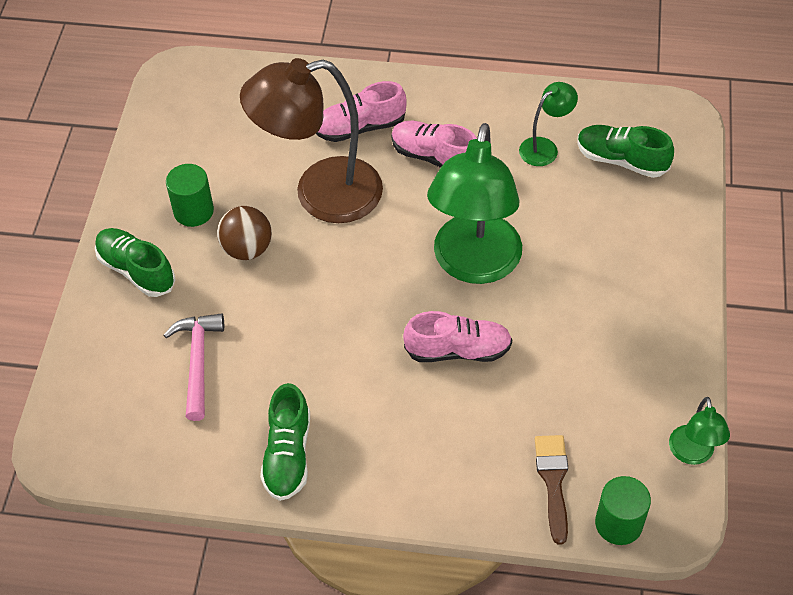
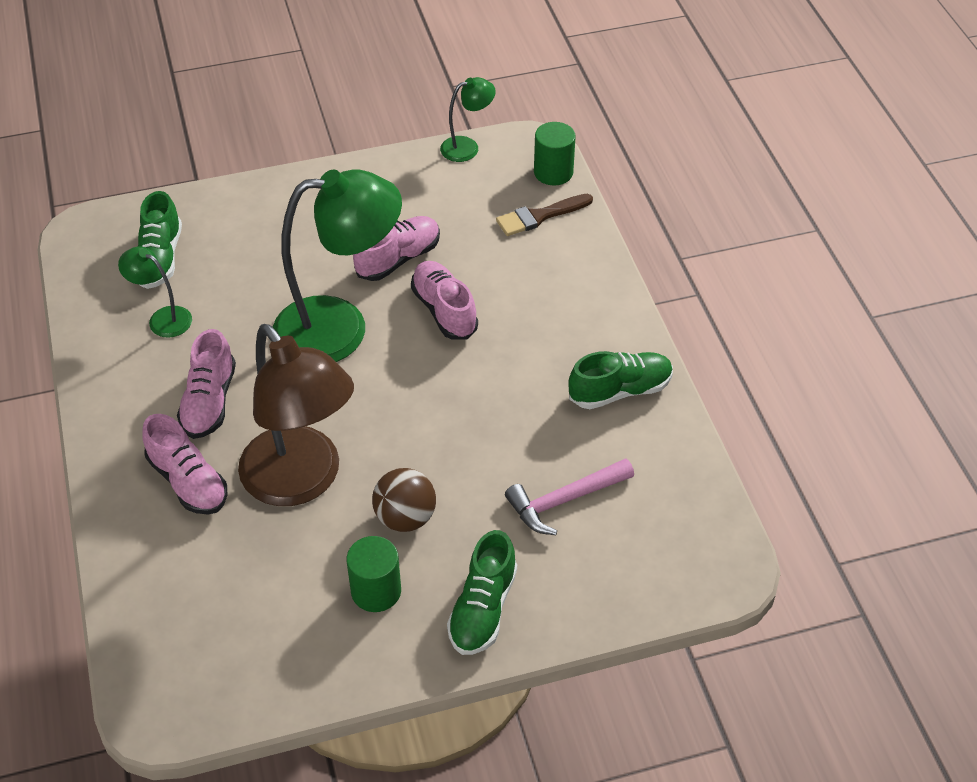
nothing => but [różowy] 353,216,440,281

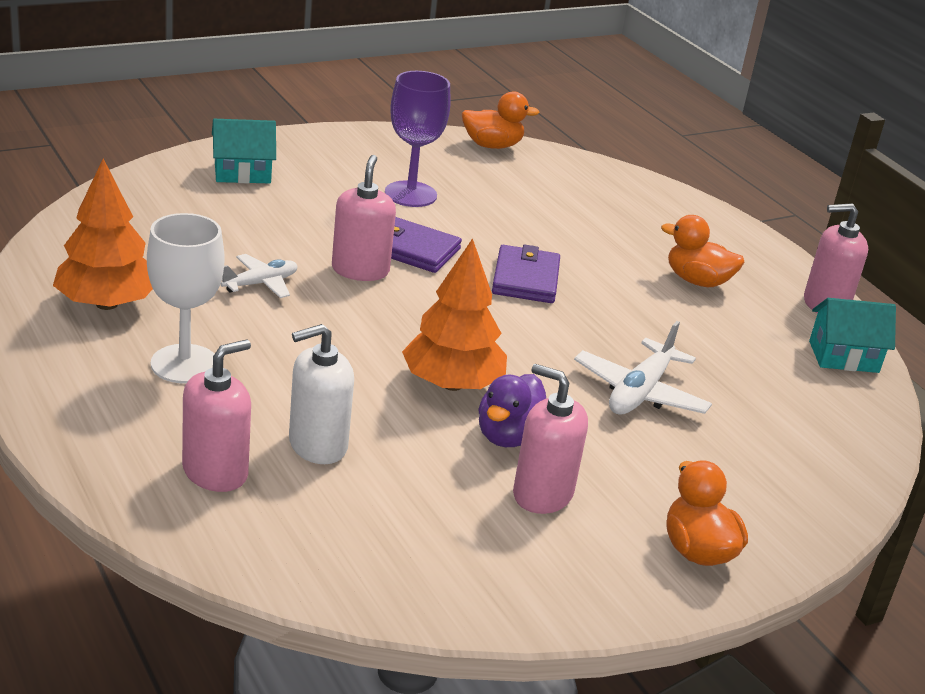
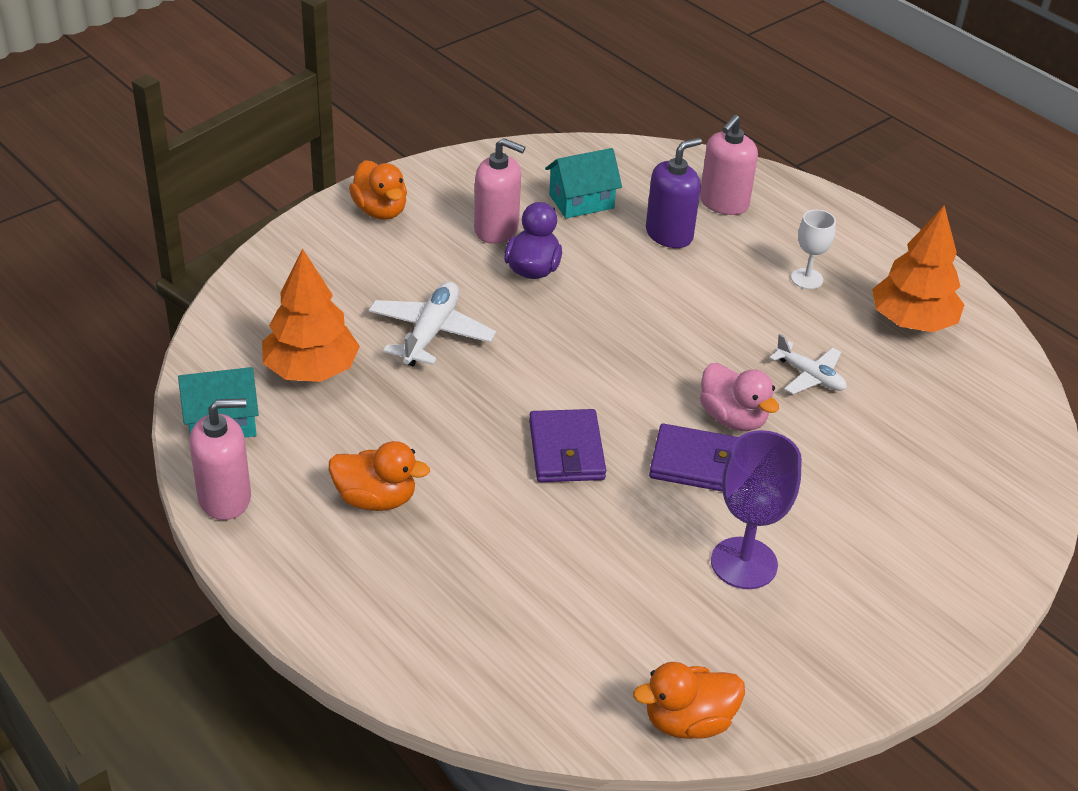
domek [turkusowy] 212,119,276,183 => domek [turkusowy] 545,148,622,218, moved
drzewko [pomarańczowy] 402,238,507,391 => drzewko [pomarańczowy] 262,249,360,382, moved
dozownik mydła [różowy] 332,155,396,281 => kaczka [różowy] 700,363,779,431
dozownik mydła [biały] 289,324,354,464 => dozownik mydła [fioletowy] 646,138,702,248
samolot [biały] 221,254,298,298 => samolot [biały] 769,334,847,394, 90 degrees counterclockwise
kielich [biały] 147,213,224,384 => kielich [biały] 791,210,836,289, x0.59

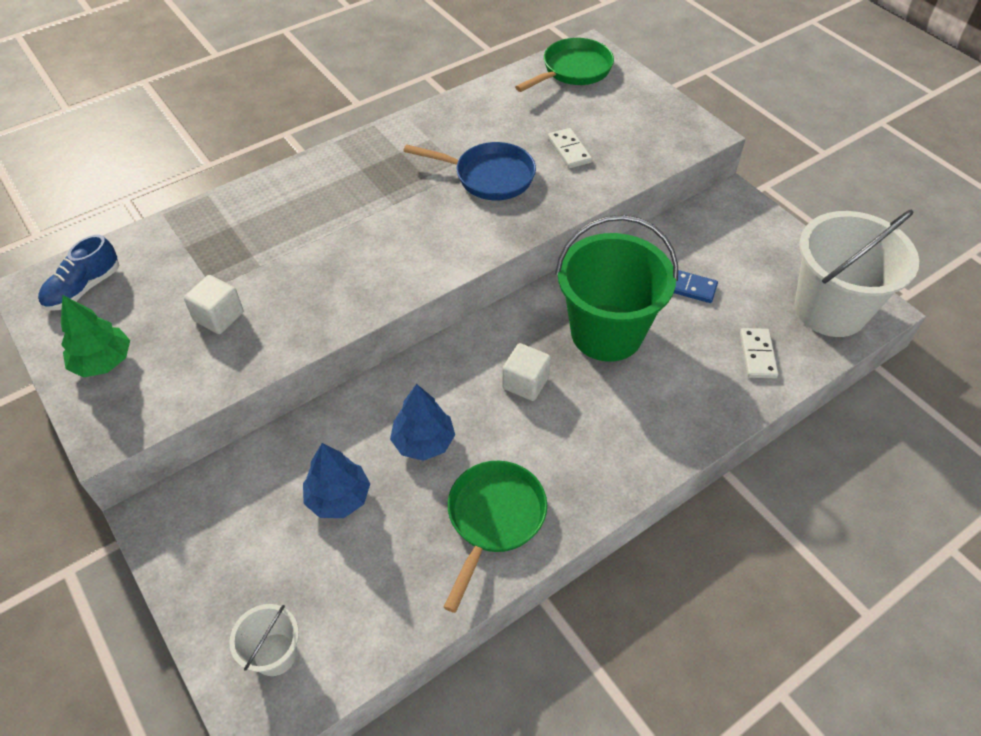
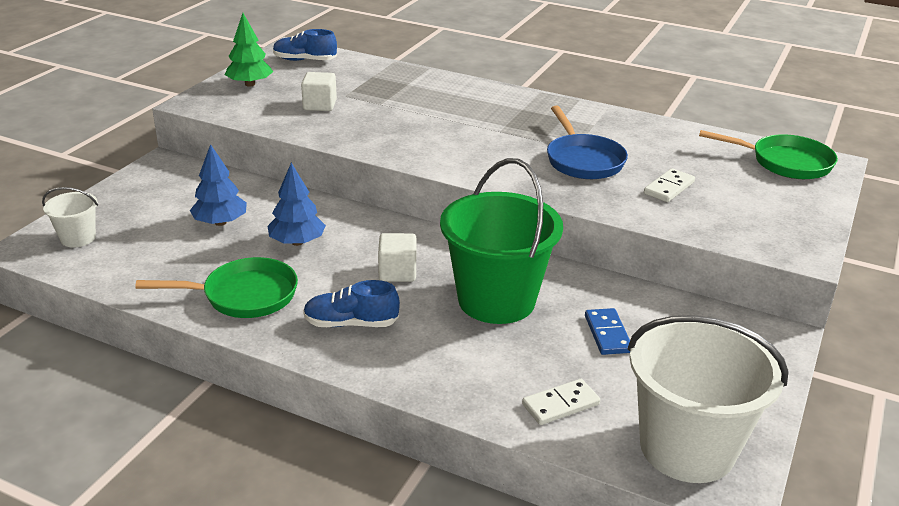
nothing => but [niebieski] 303,280,400,327

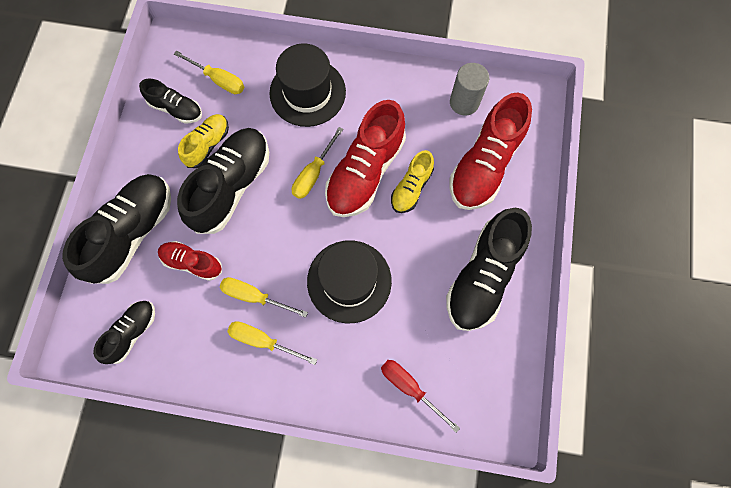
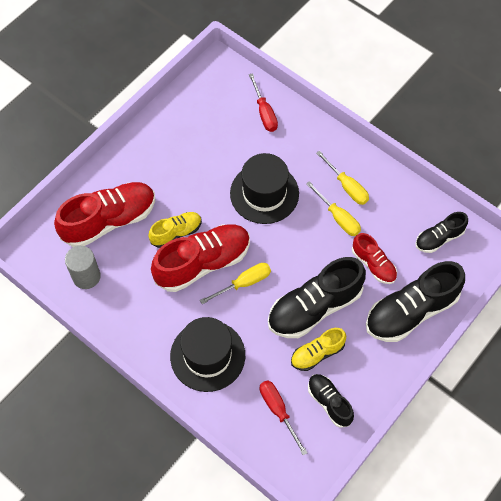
but [czarny] 446,207,532,331 => nothing
śrubokręt [żółty] 174,51,244,94 => śrubokręt [czerwony] 260,380,307,455

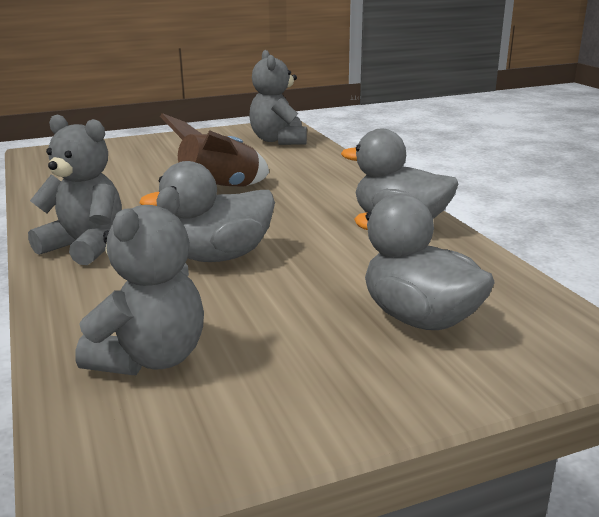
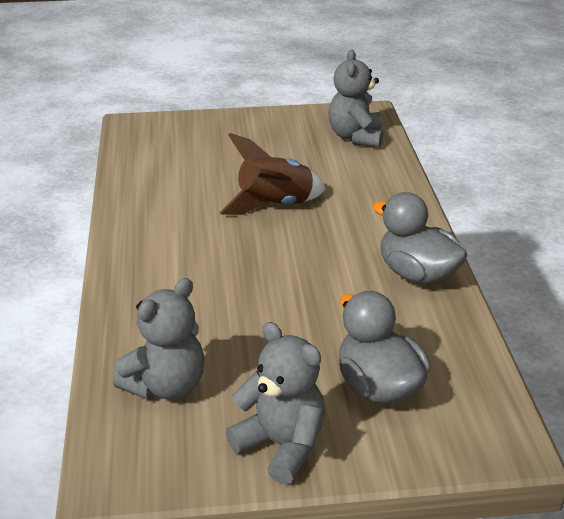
kaczka [szary] 140,161,275,262 => nothing
miś [szary] 28,114,122,265 => miś [szary] 225,322,325,485, moved

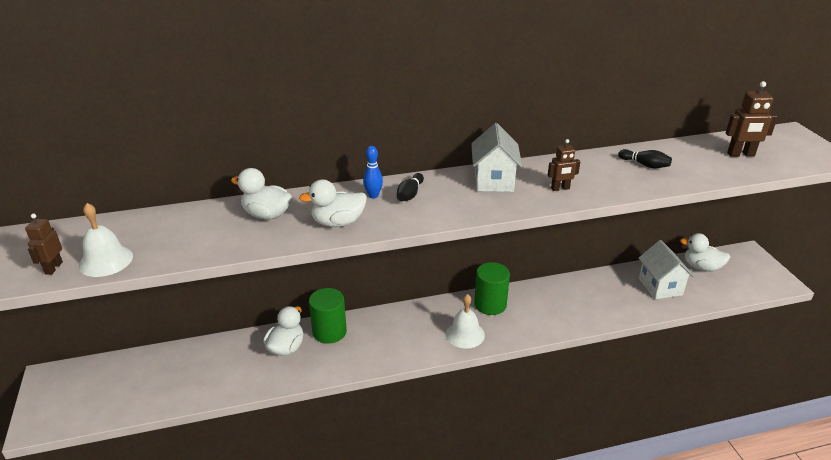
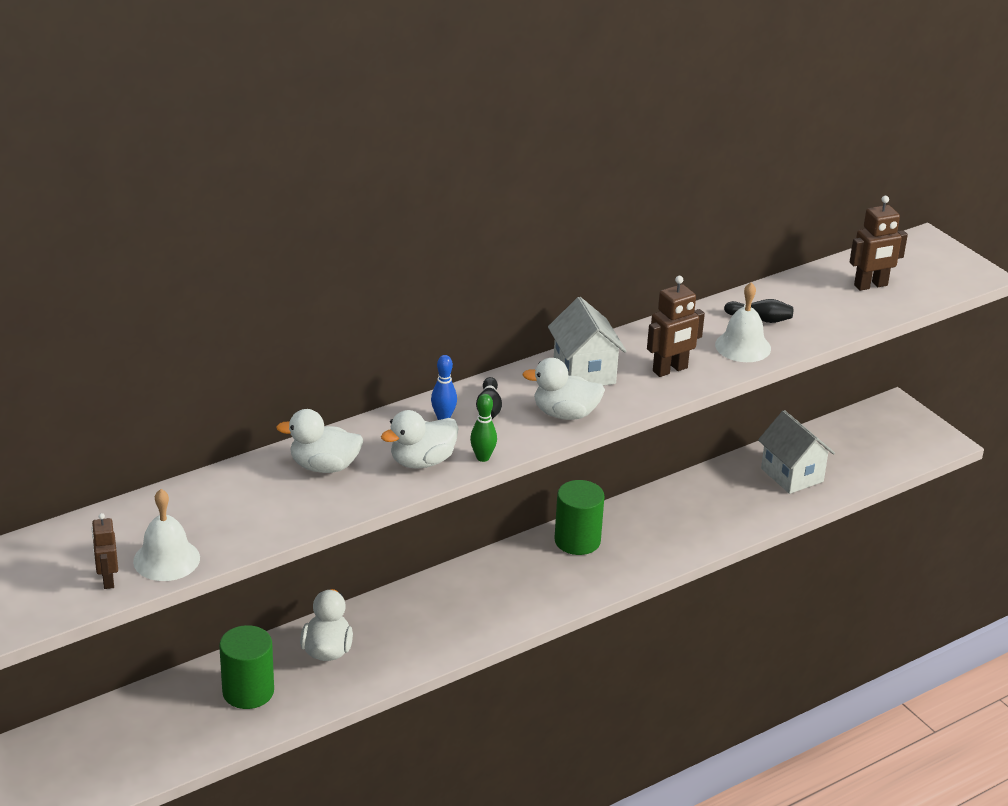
nothing => kręgiel [zielony] 470,394,497,462
walec [zielony] 309,288,347,344 => walec [zielony] 219,625,274,709, moved
dzwonek [biały] 445,294,485,349 => dzwonek [biały] 715,282,771,362, moved
kaczka [biały] 680,233,730,272 => kaczka [biały] 522,358,605,420, moved
robot [brązowy] 548,139,580,191 => robot [brązowy] 647,276,705,377, x1.52

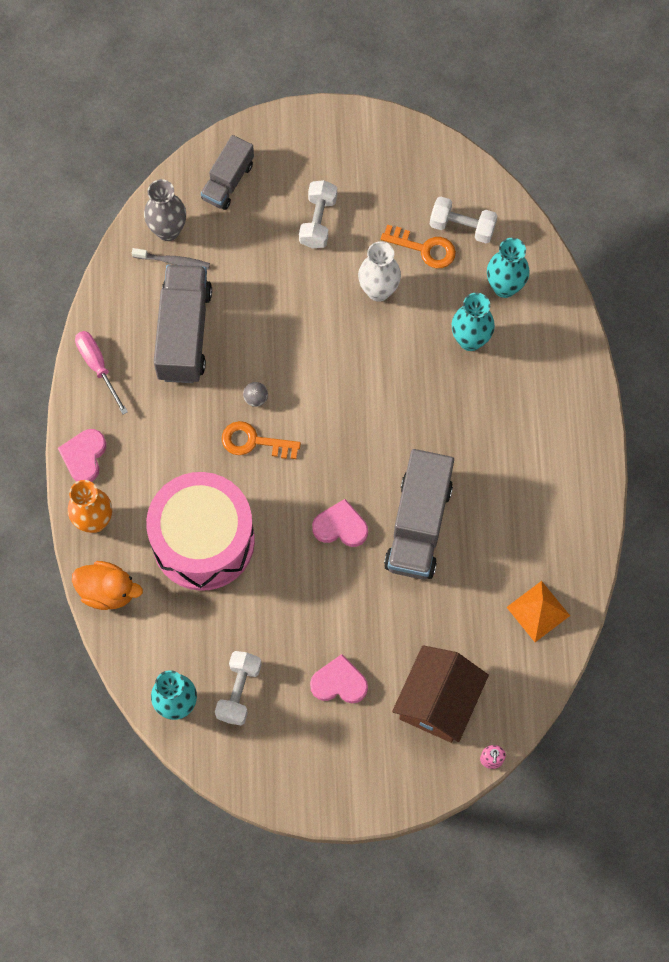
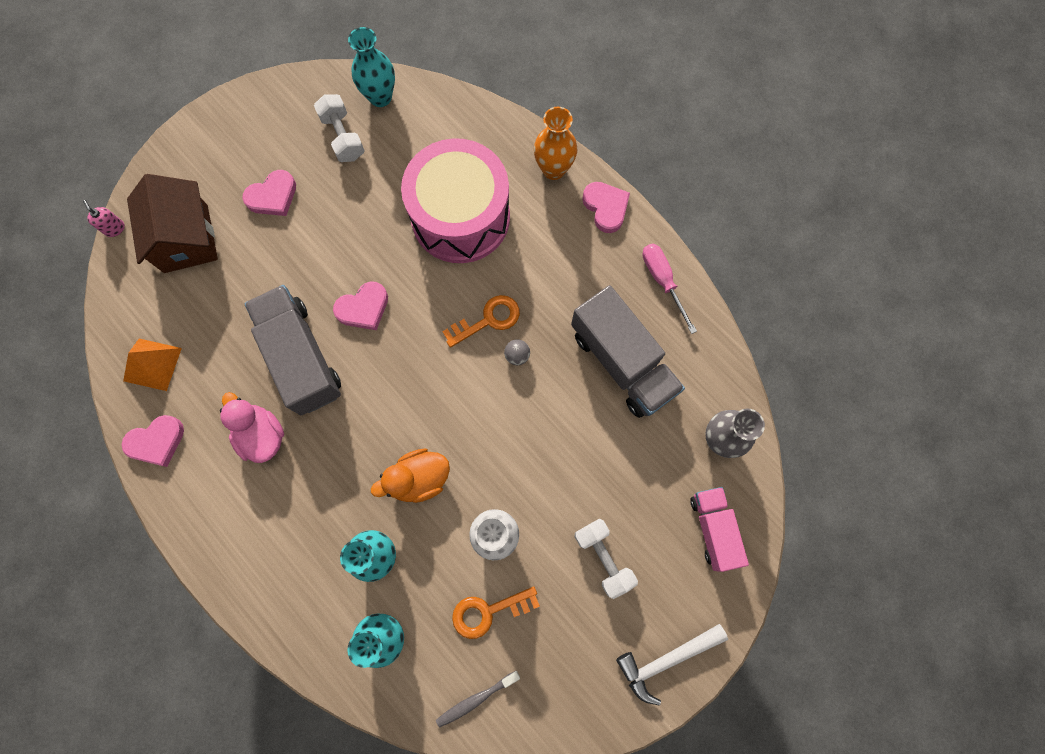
hantel [biały] 430,196,498,243 => nothing
nothing => serce [różowy] 122,415,184,467
nothing => kaczka [różowy] 220,392,284,463
nothing => młotek [biały] 616,624,728,706
kaczka [pomarańczowy] 72,561,143,610 => kaczka [pomarańczowy] 371,448,450,503, moved
szczoteczka do zębów [szary] 132,248,210,269 => szczoteczka do zębów [szary] 436,671,520,728, moved
ciężarówka [szary] 201,135,254,210 => ciężarówka [różowy] 690,487,749,572
śrubokręt [różowy] 75,331,128,415 => śrubokręt [różowy] 642,244,697,334, 135 degrees counterclockwise

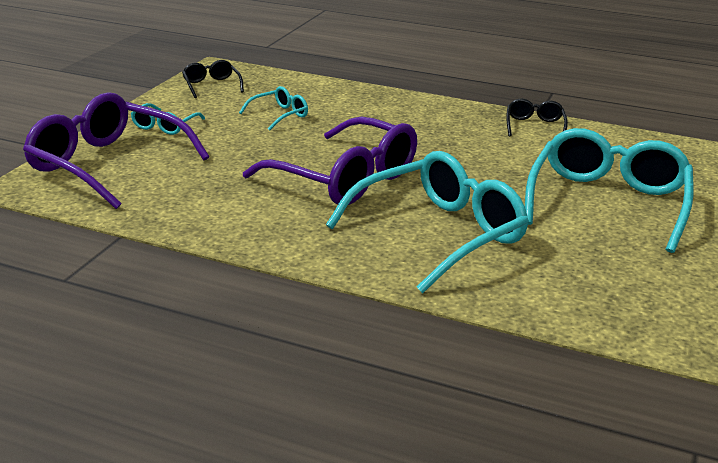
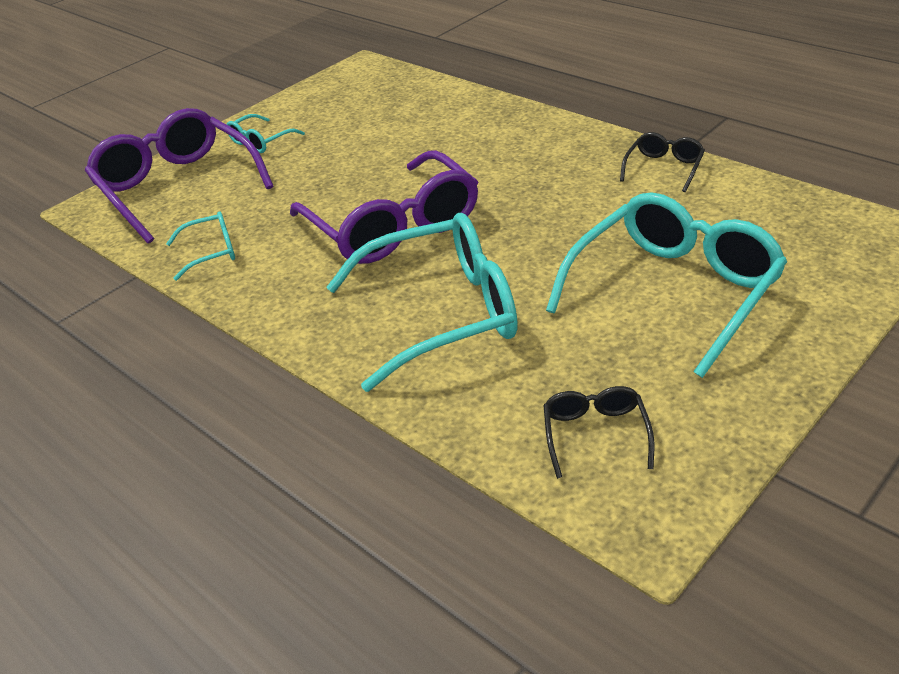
okulary [czarny] 182,60,244,98 => okulary [czarny] 543,386,654,479, moved
okulary [turkusowy] 239,86,308,131 => okulary [turkusowy] 166,211,235,281, moved

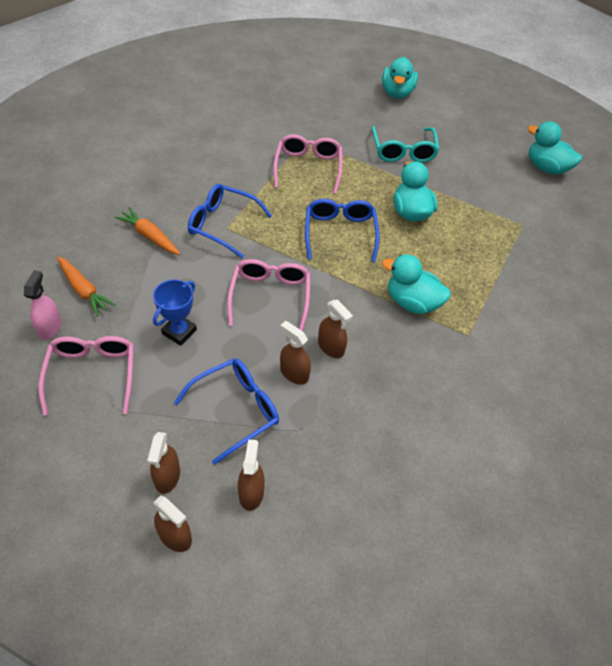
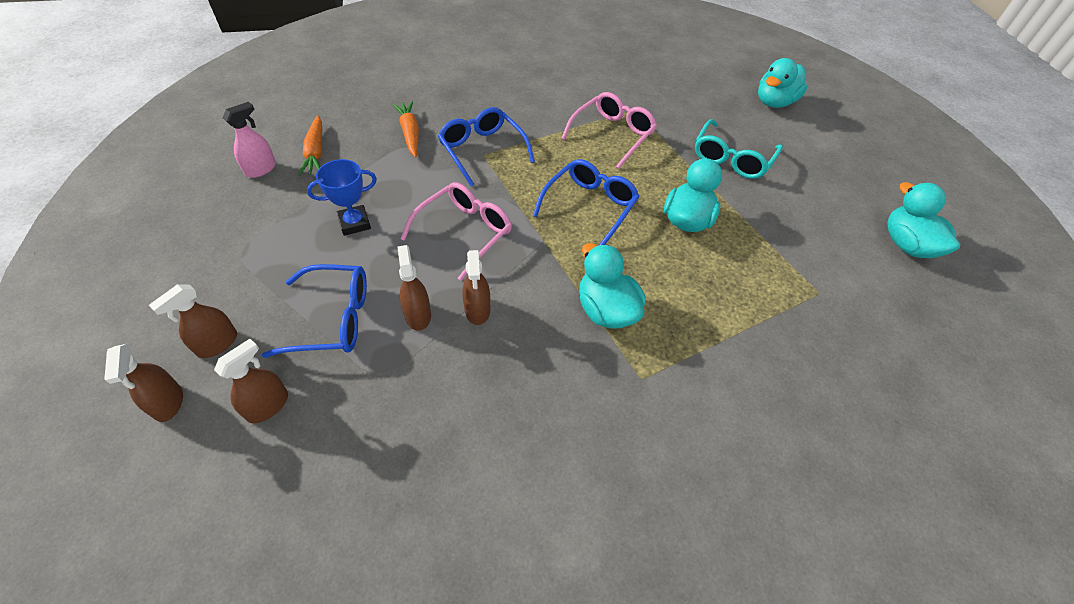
okulary [różowy] 38,336,134,416 => nothing

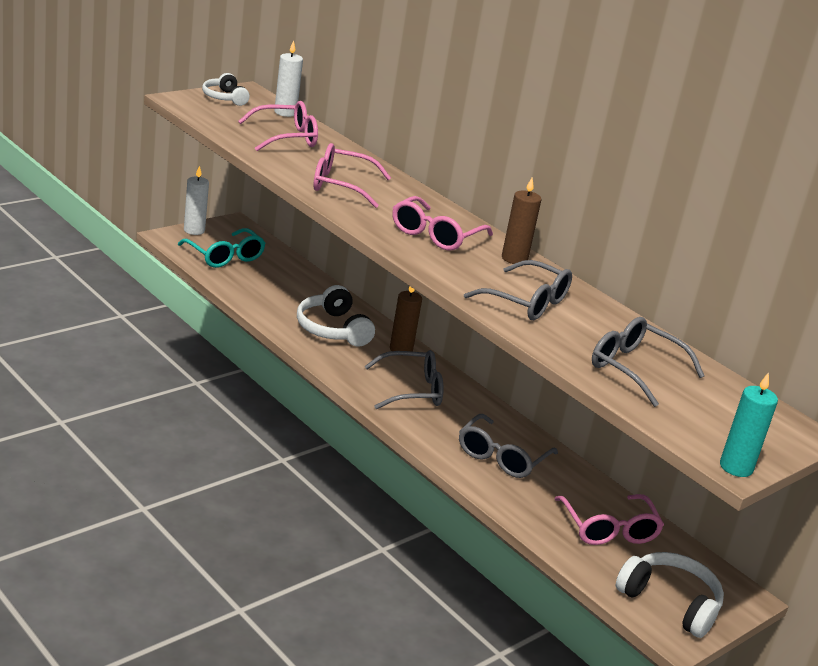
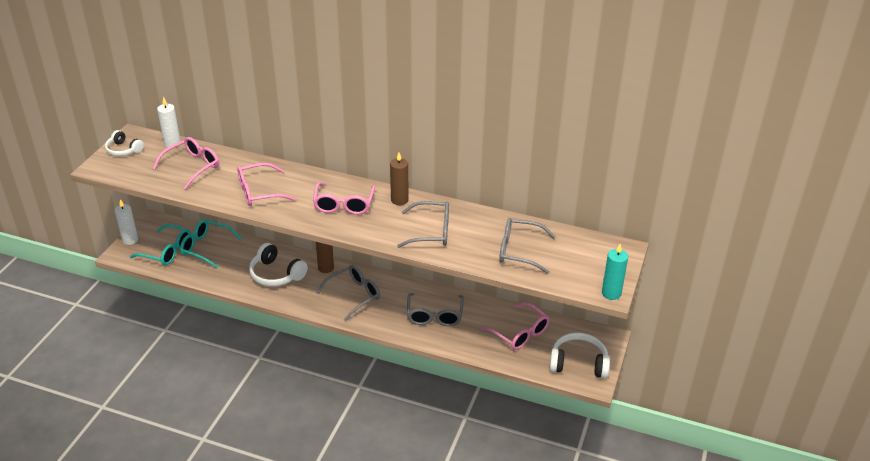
nothing => okulary [turkusowy] 180,219,242,268

